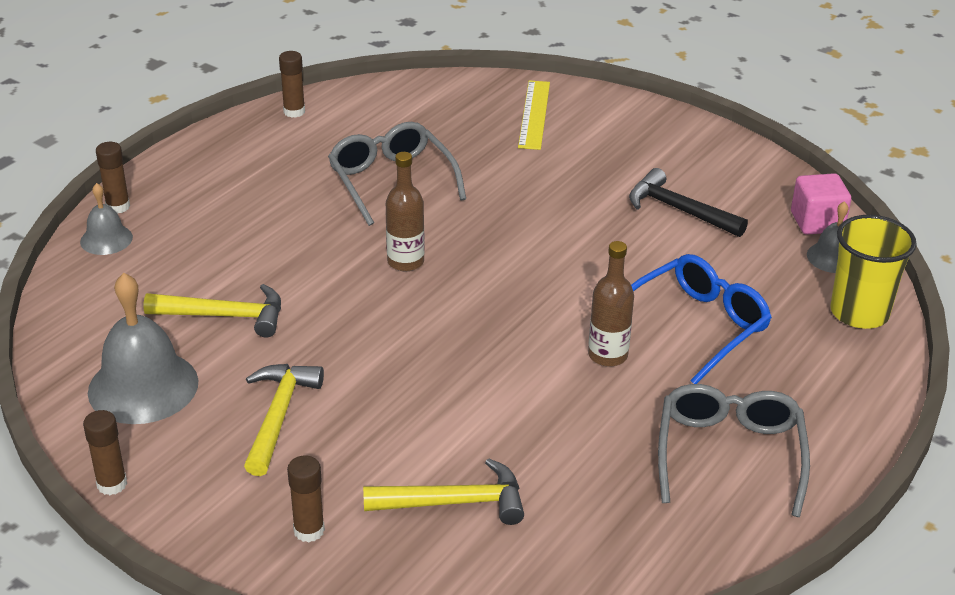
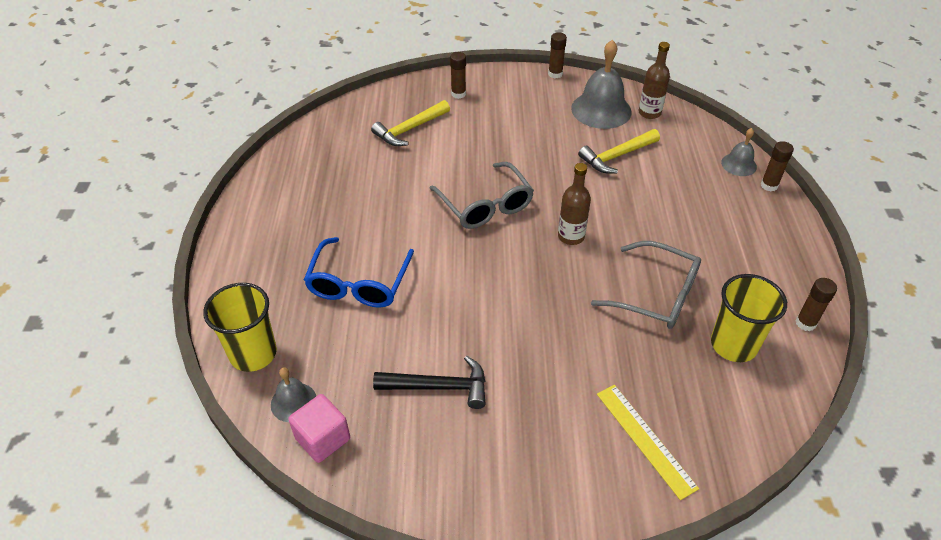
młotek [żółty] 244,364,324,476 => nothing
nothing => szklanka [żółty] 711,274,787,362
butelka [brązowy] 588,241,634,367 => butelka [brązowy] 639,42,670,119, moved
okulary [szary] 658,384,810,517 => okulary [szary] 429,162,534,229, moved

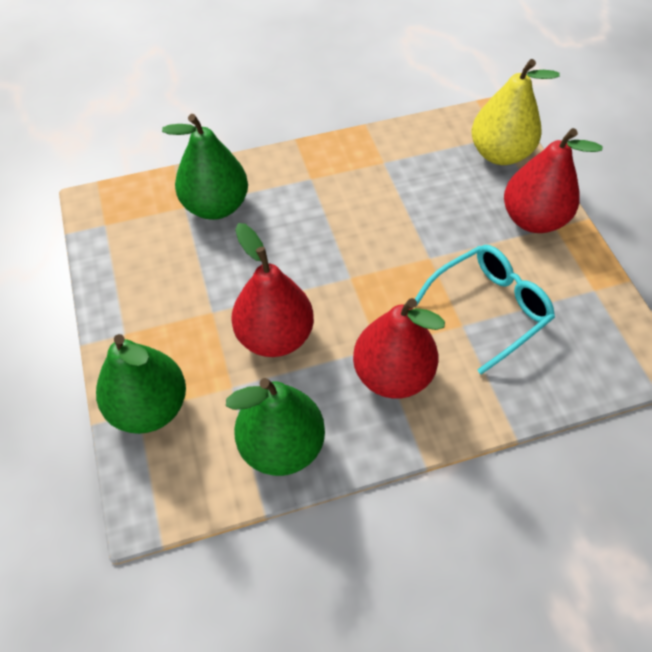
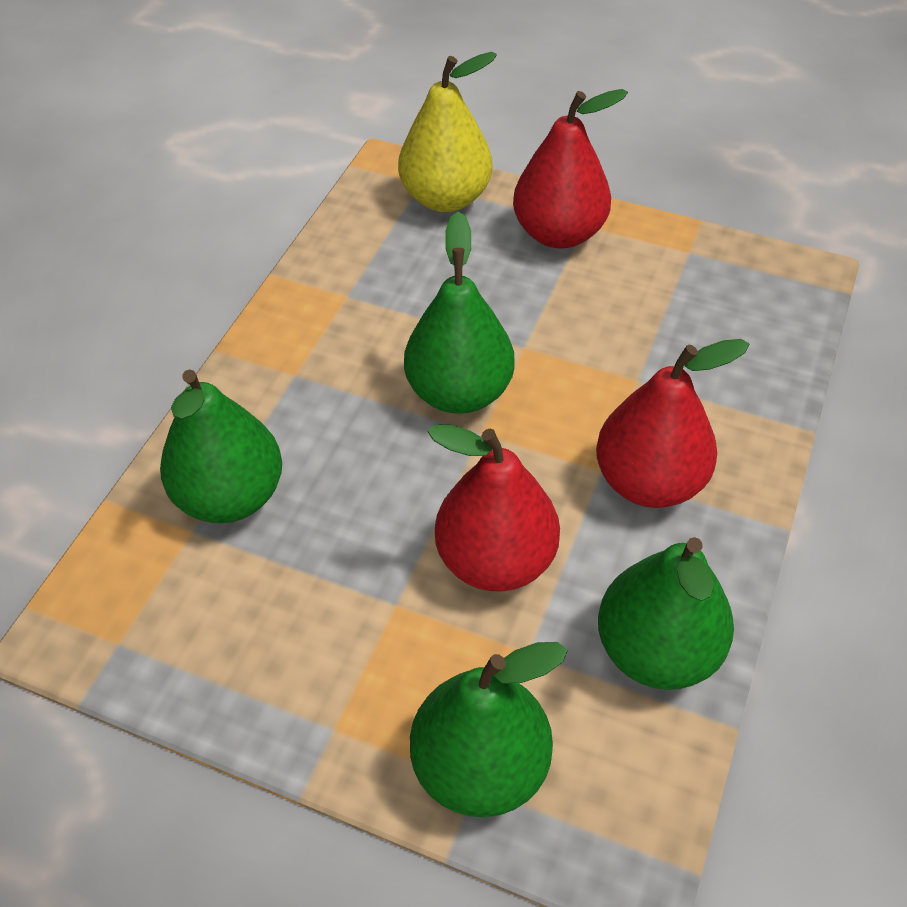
okulary [turkusowy] 415,245,555,374 => nothing
nothing => gruszka [zielony] 404,211,515,414

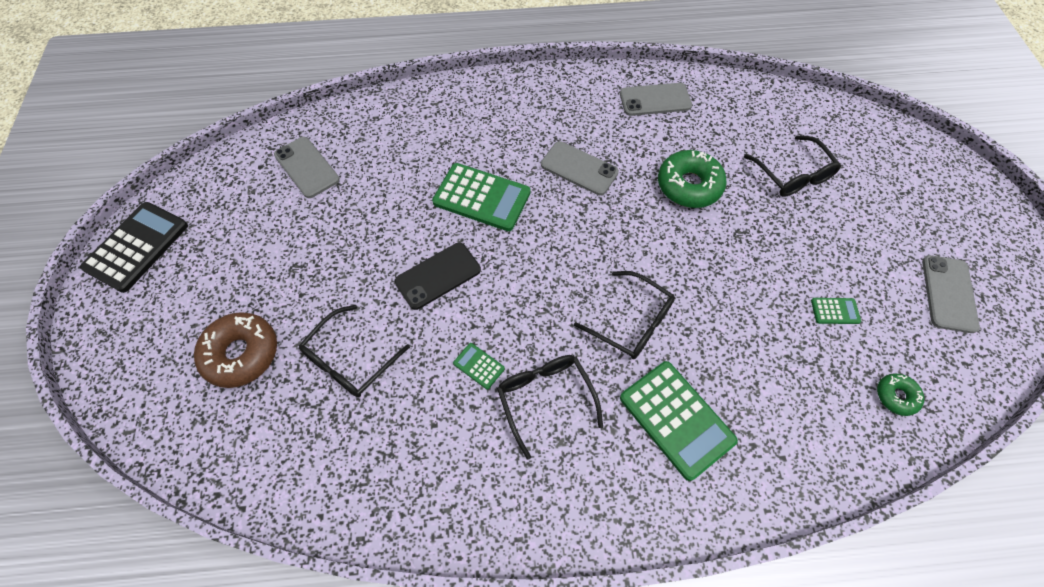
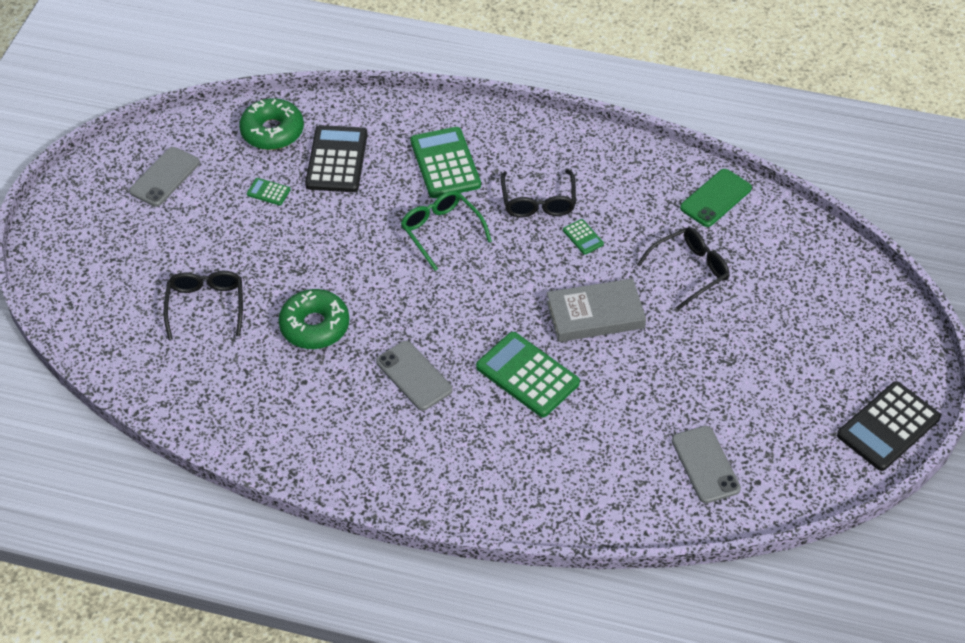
donut [brązowy] 194,312,277,388 => nothing
telefon [szary] 620,83,692,116 => nothing
nothing => kalkulator [czarny] 305,125,368,192
nothing => telefon [zielony] 680,169,752,227
telefon [czarny] 395,243,481,310 => książka [szary] 546,278,646,342
okulary [czarny] 574,271,675,359 => okulary [zielony] 401,191,492,271
donut [zielony] 877,373,924,416 => donut [zielony] 239,98,304,150, x1.87

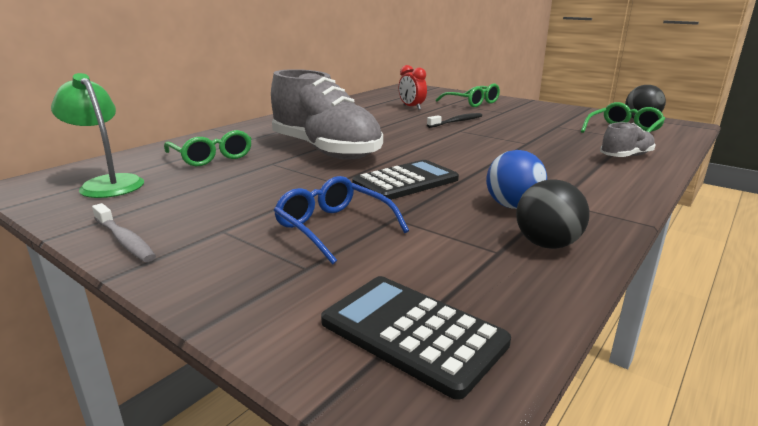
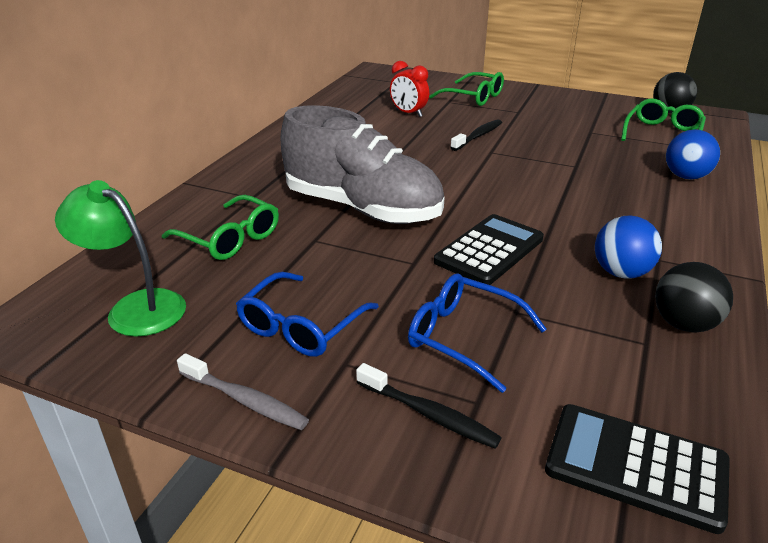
nothing => okulary [niebieski] 236,272,379,357
nothing => szczoteczka do zębów [czarny] 356,363,502,448
but [szary] 600,122,656,157 => piłka [niebieski] 666,129,720,180

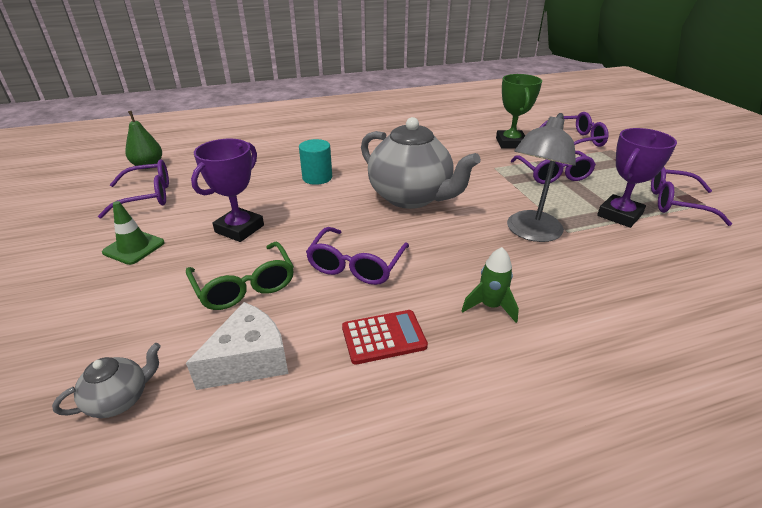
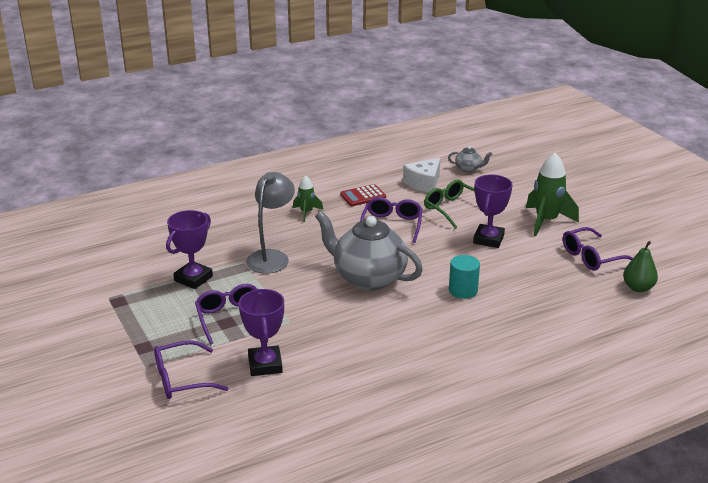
okulary [fioletowy] 651,167,732,226 => nothing
pachołek [zielony] 102,201,165,265 => rakieta [zielony] 526,153,579,236
puchar [zielony] 496,74,542,148 => puchar [fioletowy] 239,289,284,376
imbryk [szary] 52,343,161,418 => imbryk [szary] 448,146,492,173, 120 degrees counterclockwise

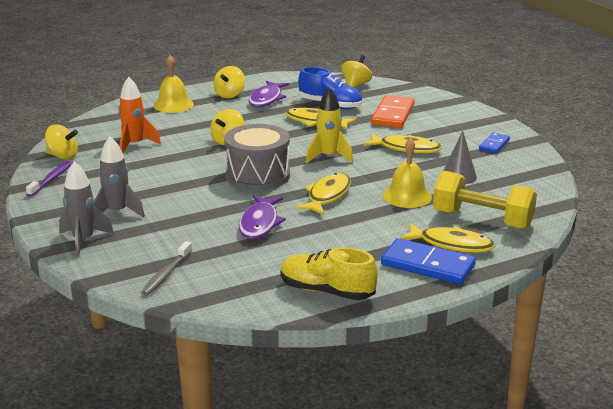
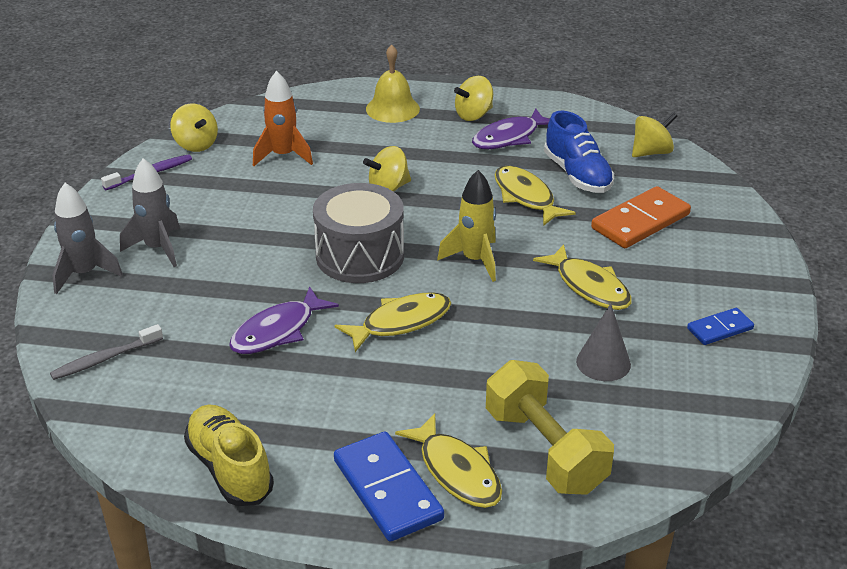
dzwonek [żółty] 383,138,432,208 => nothing

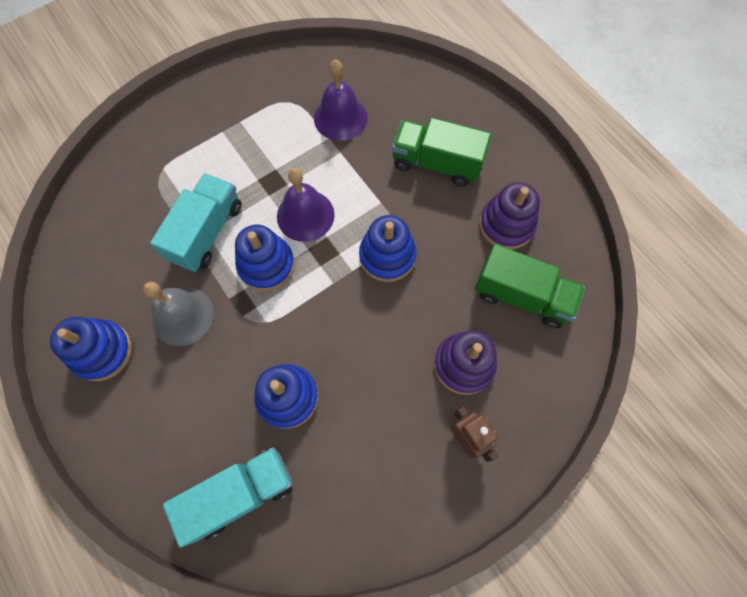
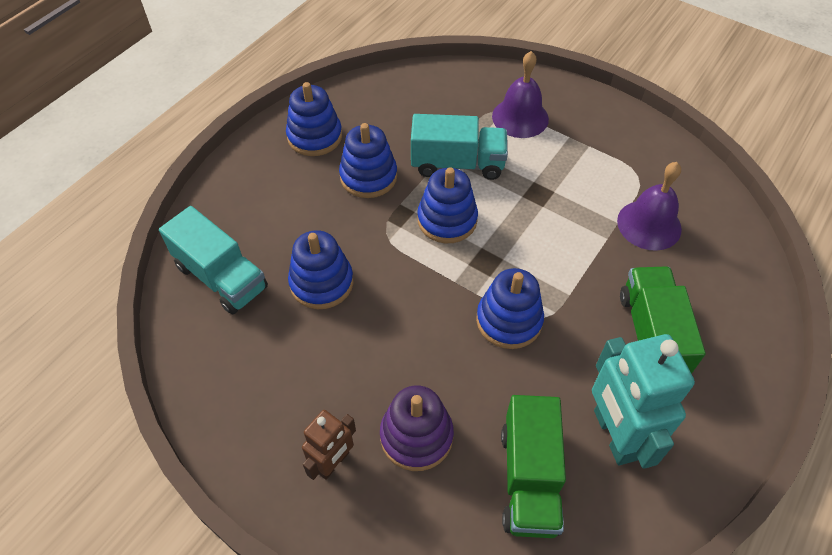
dzwonek [fioletowy] 277,168,335,242 => dzwonek [fioletowy] 492,51,549,138, moved
dzwonek [szary] 143,282,214,346 => zabawka nakładanka [niebieski] 339,123,397,198
zabawka nakładanka [fioletowy] 479,182,540,250 => robot [turkusowy] 592,334,695,469

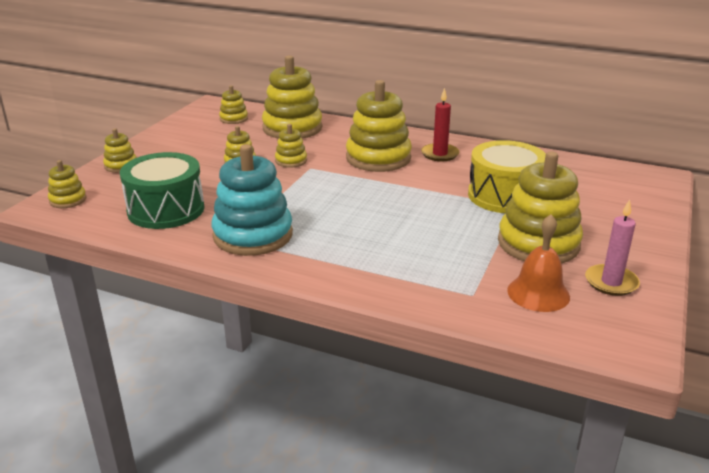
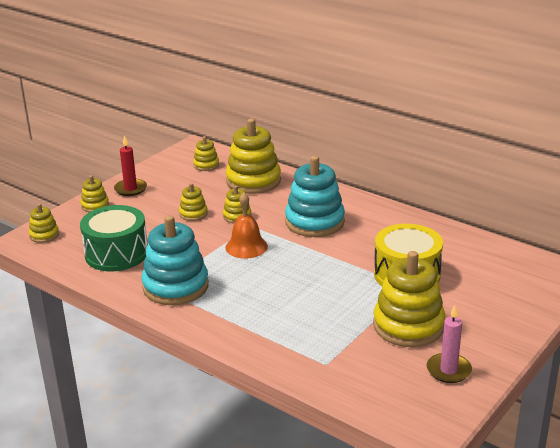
świeca [czerwony] 421,88,460,162 => świeca [czerwony] 114,135,147,196, moved
dzwonek [pomarańczowy] 507,214,570,312 => dzwonek [pomarańczowy] 225,193,268,259, moved
zabawka nakładanka [żółty] 346,80,412,172 => zabawka nakładanka [turkusowy] 285,156,345,237

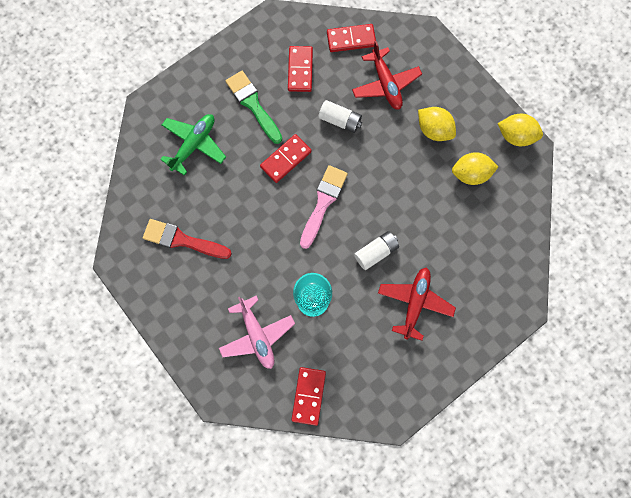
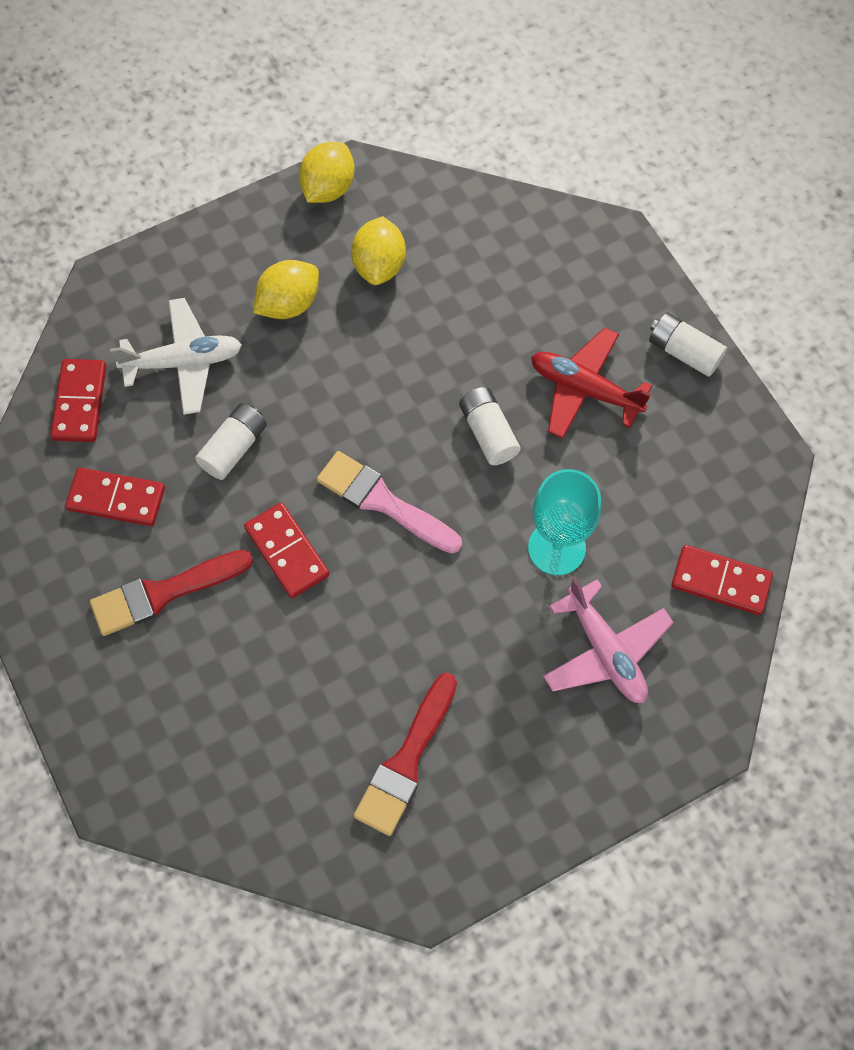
samolot [zielony] 160,114,226,176 => nothing
nothing => bateria [biały] 649,312,727,377
pędzel [zielony] 226,71,282,144 => pędzel [czerwony] 90,550,253,636
samolot [czerwony] 352,41,422,110 => samolot [biały] 110,298,242,415
samolot [różowy] 219,295,295,369 => samolot [różowy] 543,577,674,703, 75 degrees clockwise

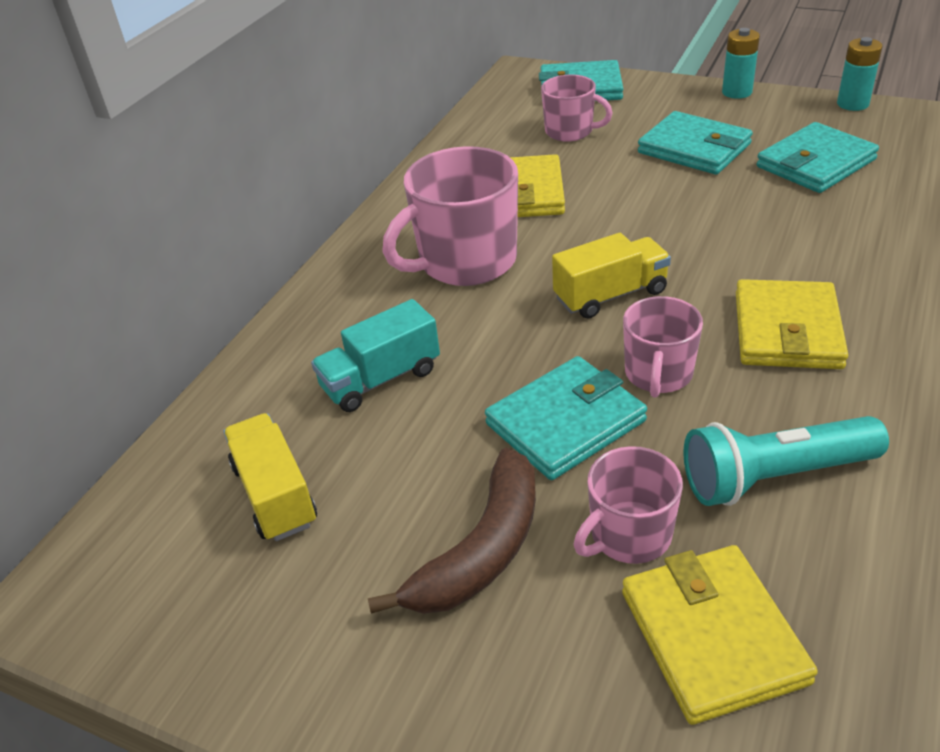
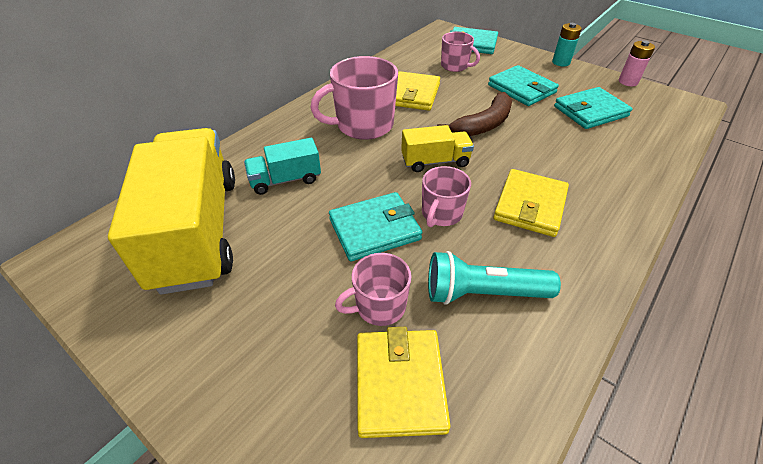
banan [brązowy] 368,448,536,614 => banan [brązowy] 437,92,512,136, moved
bateria [turkusowy] 837,37,883,111 => bateria [różowy] 619,40,655,86
ciężarówka [żółty] 223,413,317,541 => ciężarówka [żółty] 108,128,235,295, x2.19

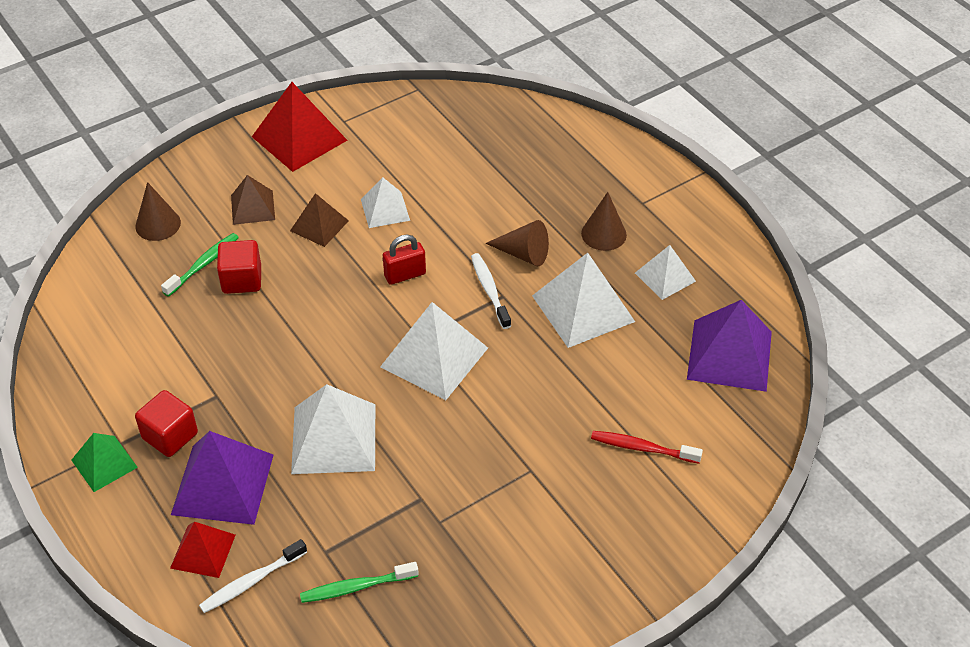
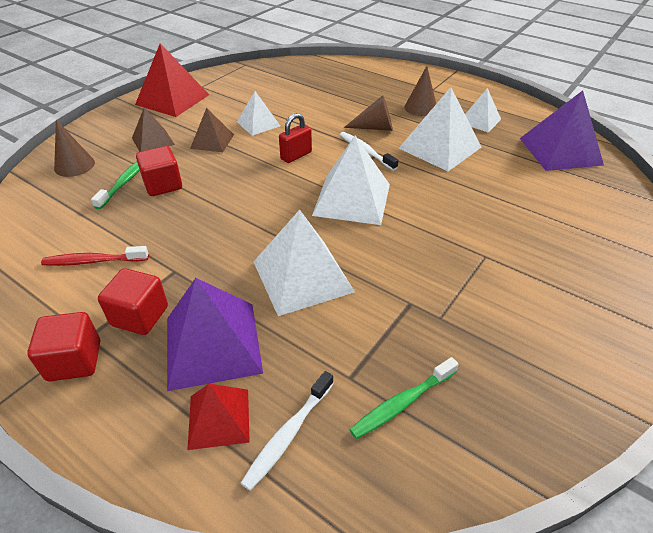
szczoteczka do zębów [czerwony] 591,431,703,464 => szczoteczka do zębów [czerwony] 41,246,149,266, moved
piramida [zielony] 71,433,138,492 => sześcian [czerwony] 27,312,100,381

